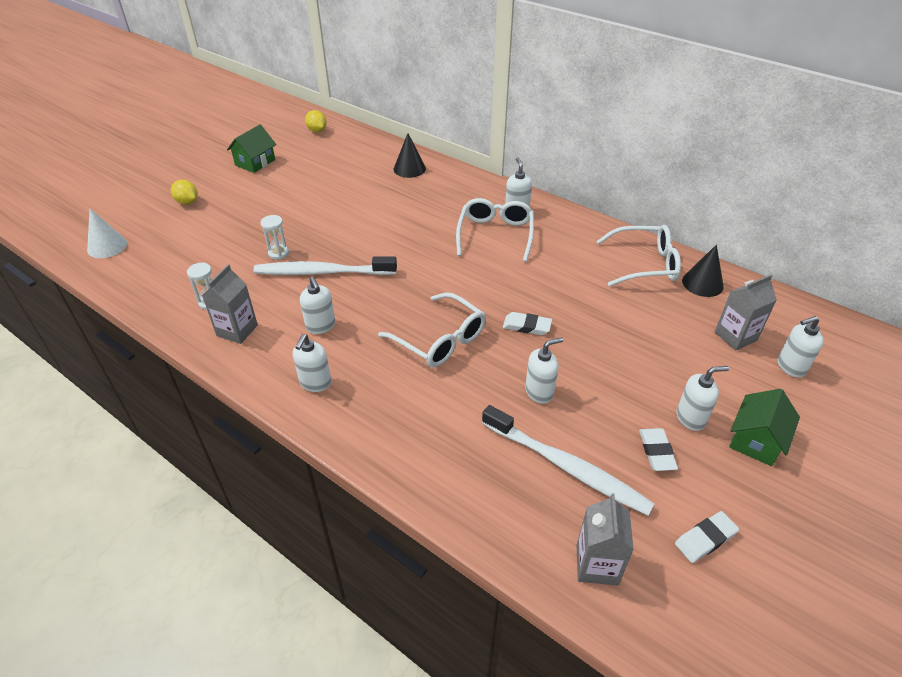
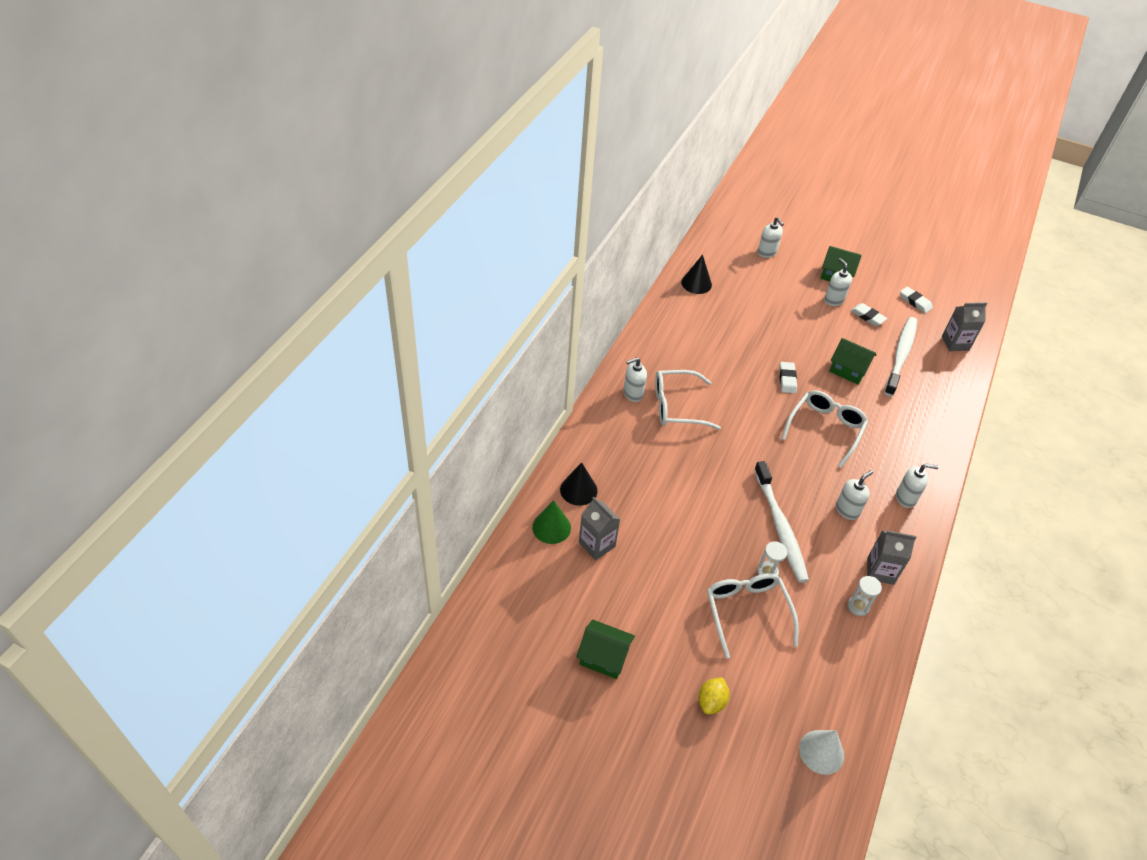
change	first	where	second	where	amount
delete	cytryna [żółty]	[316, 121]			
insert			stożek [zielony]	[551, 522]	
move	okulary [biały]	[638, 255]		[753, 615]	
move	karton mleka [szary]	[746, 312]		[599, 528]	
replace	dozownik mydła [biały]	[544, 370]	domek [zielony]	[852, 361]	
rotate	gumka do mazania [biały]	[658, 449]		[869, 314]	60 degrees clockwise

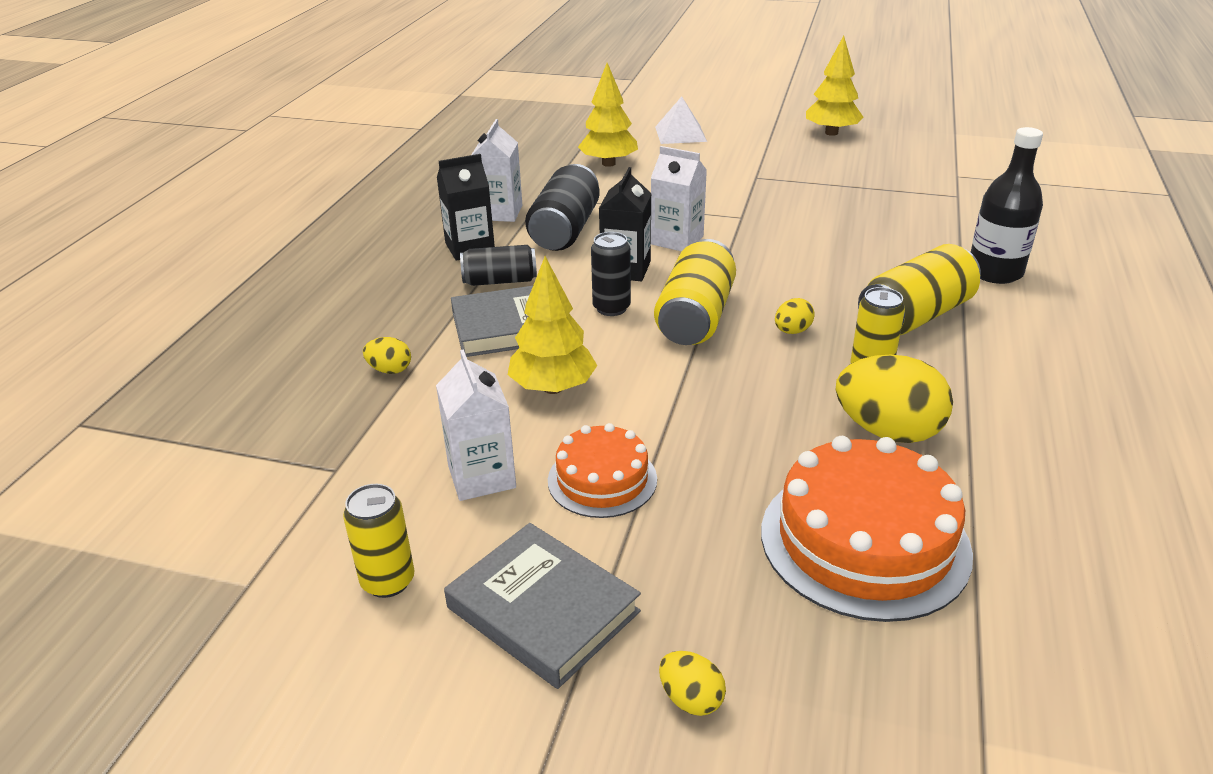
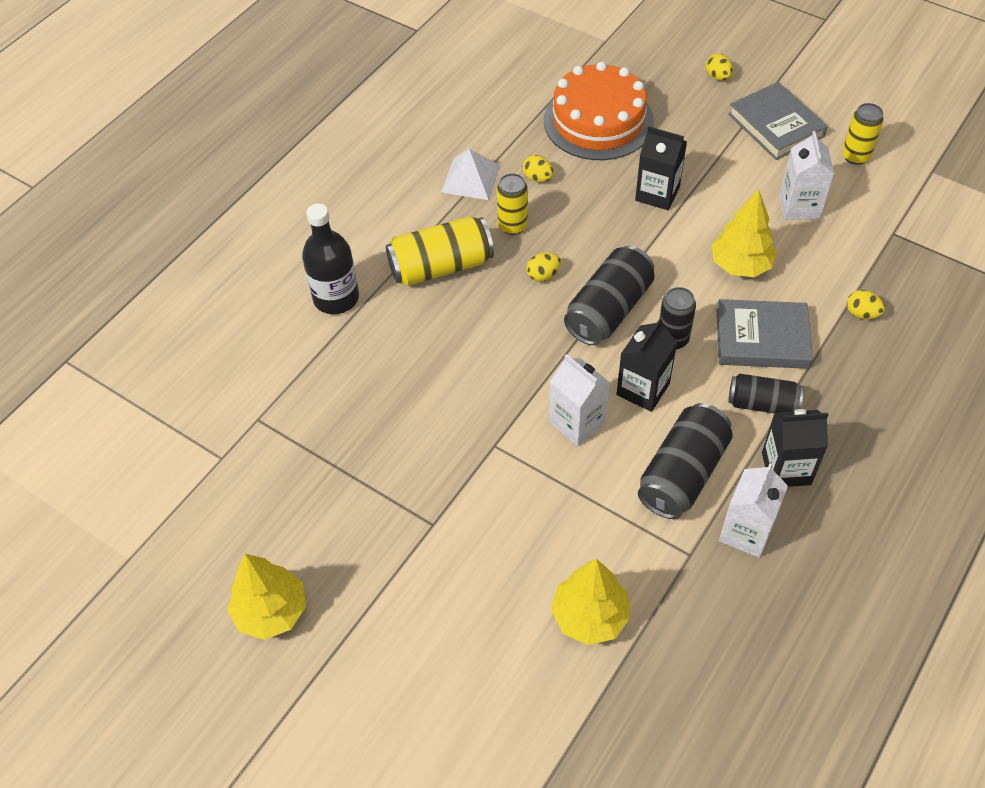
change	first	where	second	where	amount
delete	tort [pomarańczowy]	[602, 470]			
insert			karton mleka [czarny]	[661, 168]	
move	piramida [biały]	[681, 120]		[470, 174]	
recolor	puszka [żółty]	[695, 292]	puszka [czarny]	[609, 295]	
resize	jajko [żółty]	[894, 398]		[538, 168]	x0.48

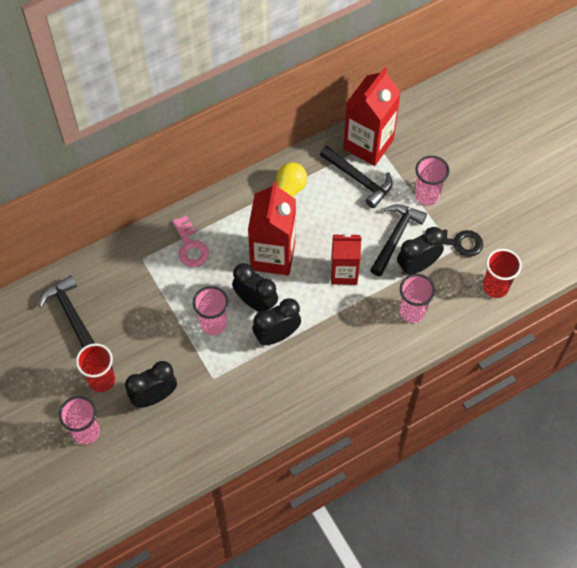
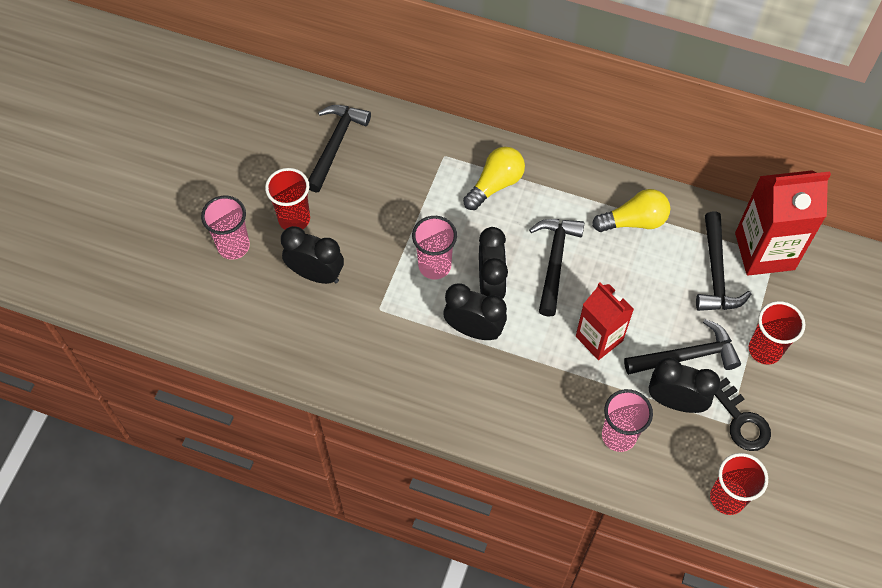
change	first	where	second	where	amount
replace	klucz [różowy]	[190, 241]	żarówka [żółty]	[494, 178]	
replace	karton mleka [czerwony]	[272, 228]	młotek [czarny]	[556, 268]	
recolor	szklanka [różowy]	[432, 180]	szklanka [czerwony]	[777, 333]	

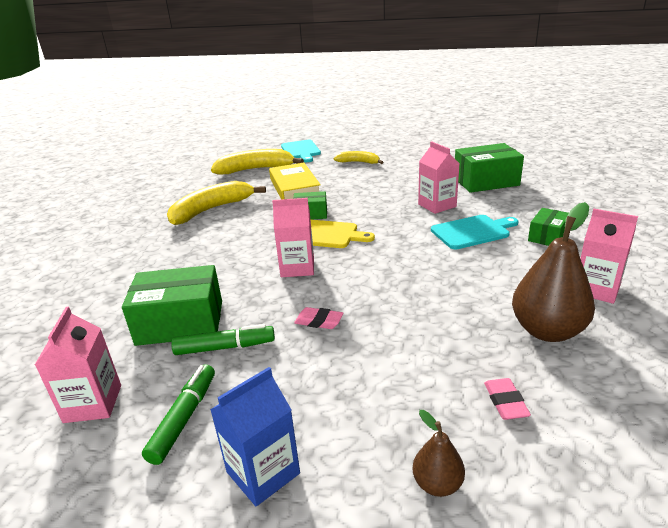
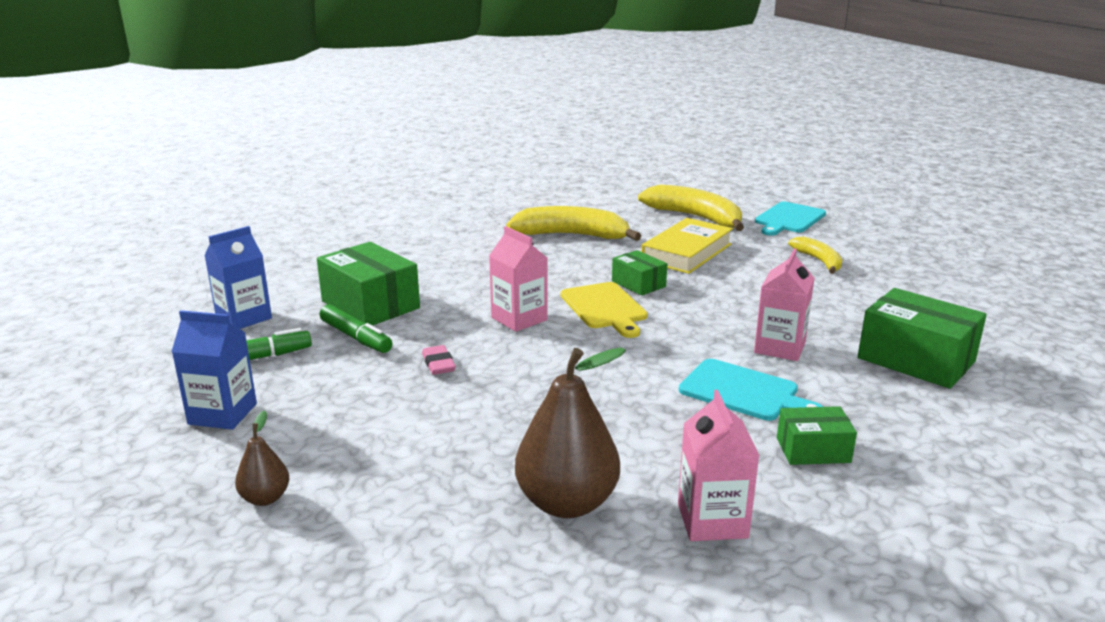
change	first	where	second	where	amount
delete	gumka do mazania [różowy]	[507, 399]			
recolor	karton mleka [różowy]	[78, 364]	karton mleka [niebieski]	[238, 277]	

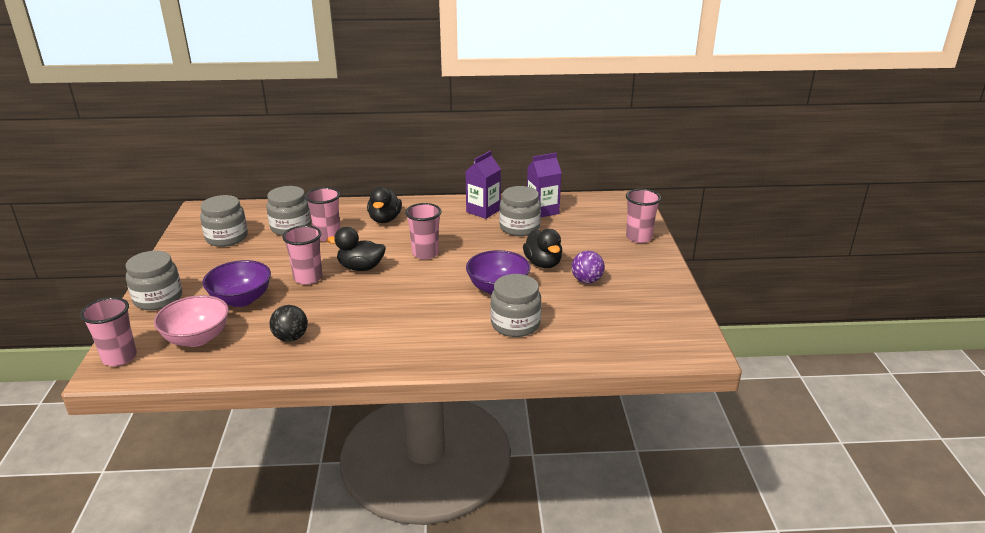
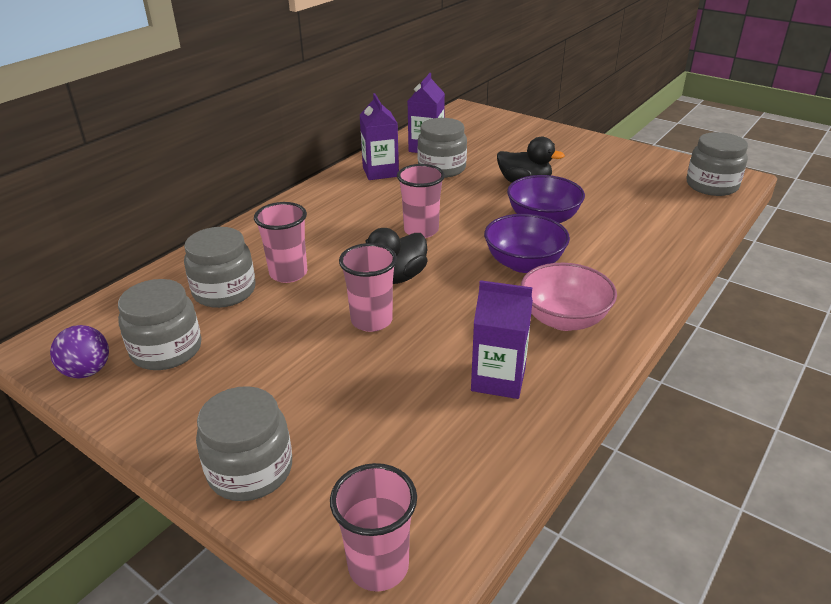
change	first	where	second	where	amount
delete	kaczka [czarny]	[384, 205]			
delete	szklanka [różowy]	[643, 216]			
move	miska [różowy]	[191, 321]		[569, 297]	
move	miska [fioletowy]	[236, 283]		[527, 243]	
move	słoik [szary]	[515, 305]		[717, 164]	
move	piłka [fioletowy]	[588, 267]		[79, 351]	
replace	piłka [czarny]	[289, 323]	karton mleka [fioletowy]	[502, 339]	

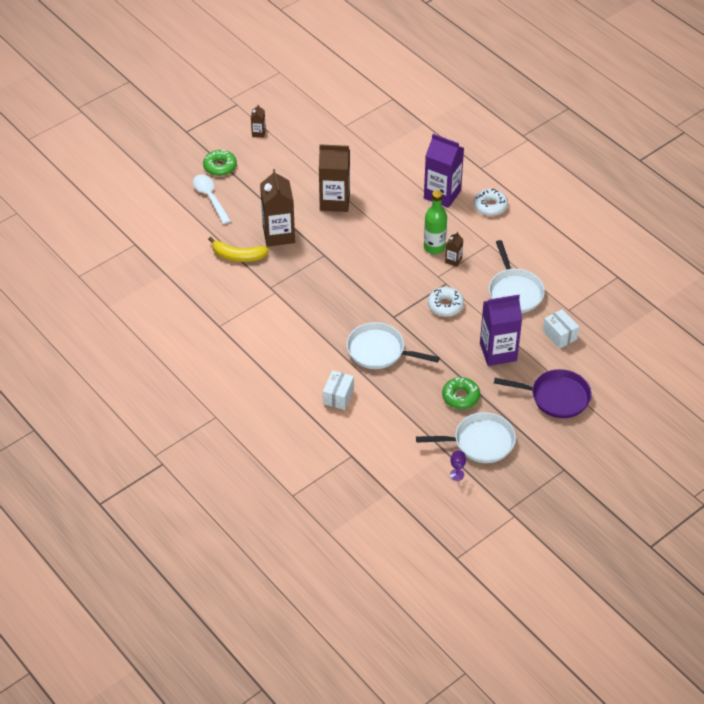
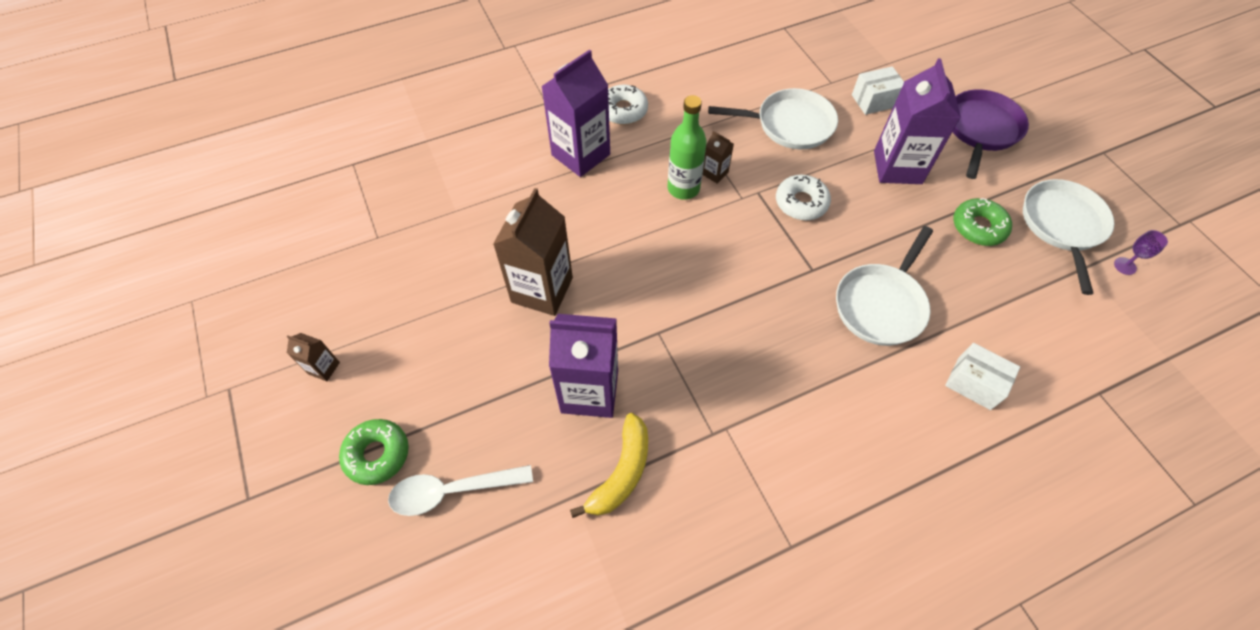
change	first	where	second	where	amount
recolor	karton mleka [brązowy]	[277, 208]	karton mleka [fioletowy]	[583, 366]	

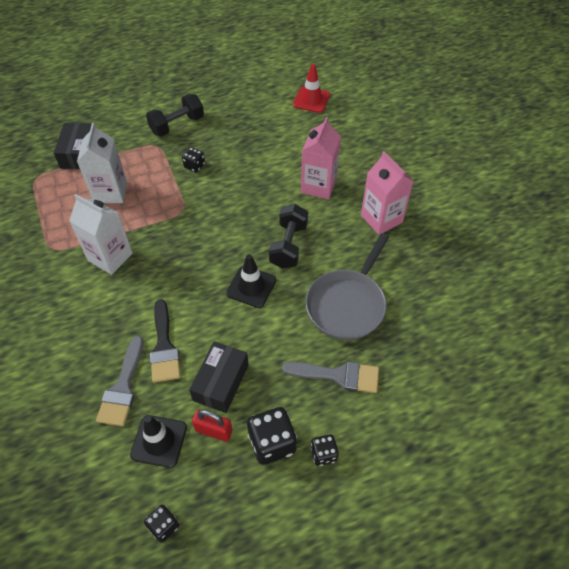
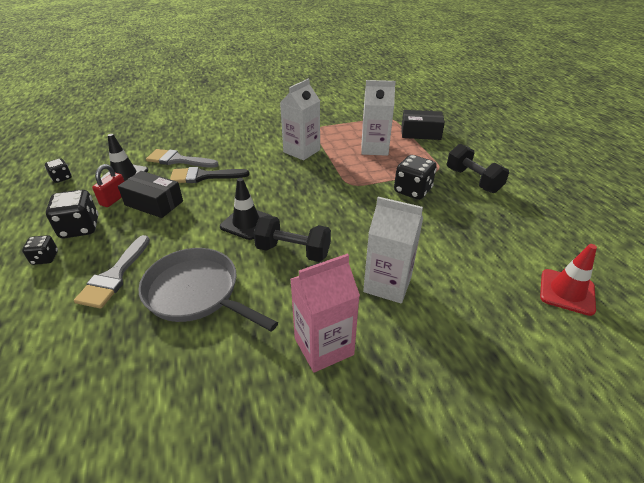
change	first	where	second	where	amount
recolor	karton mleka [różowy]	[321, 158]	karton mleka [biały]	[393, 250]	
resize	kostka do gry [czarny]	[193, 159]		[415, 177]	x1.75

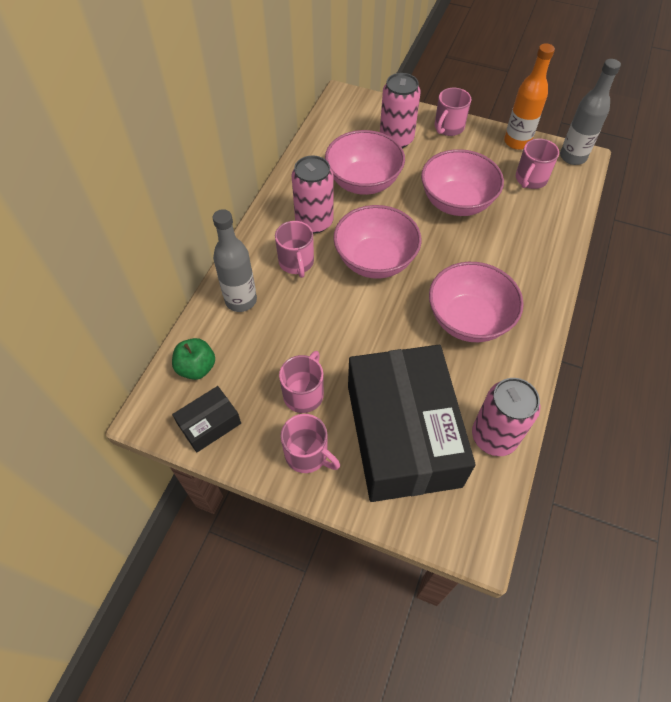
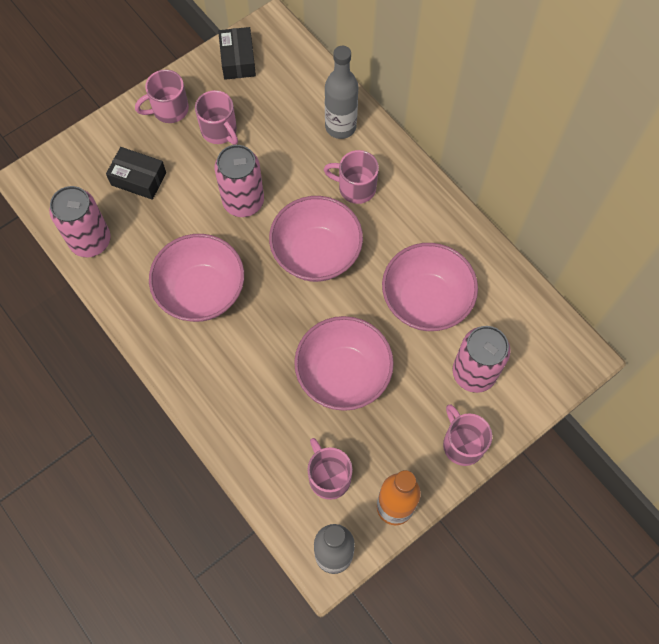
change	first	where	second	where	amount
delete	jabłko [zielony]	[193, 359]			
move	puszka [różowy]	[312, 194]		[239, 181]	
resize	pudełko [czarny]	[412, 423]		[136, 173]	x0.42

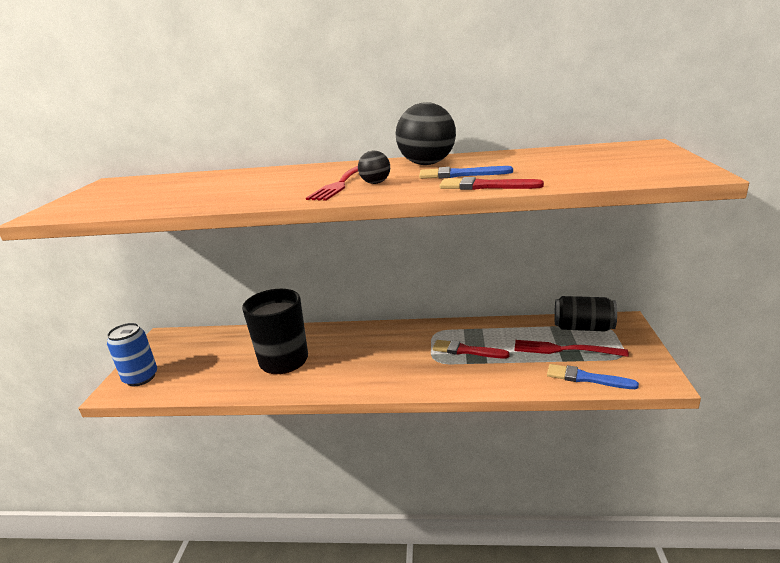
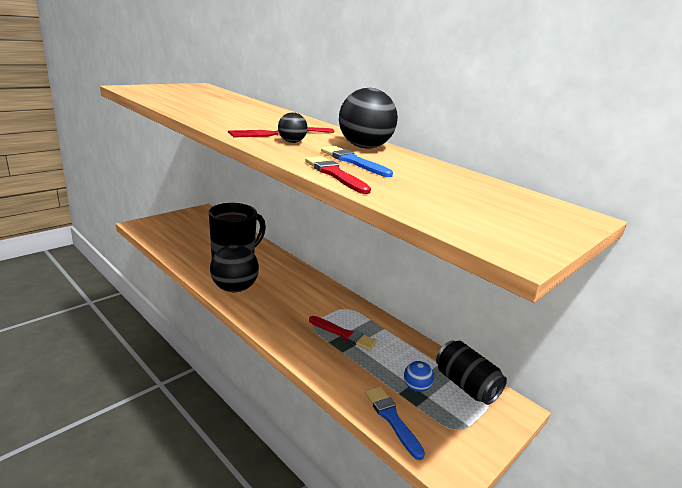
change	first	where	second	where	amount
delete	puszka [niebieski]	[132, 355]			
insert			piłka [czarny]	[234, 268]	
replace	widelec [czerwony]	[571, 348]	piłka [niebieski]	[419, 376]	
rotate	pędzel [czerwony]	[471, 349]		[343, 333]	150 degrees clockwise

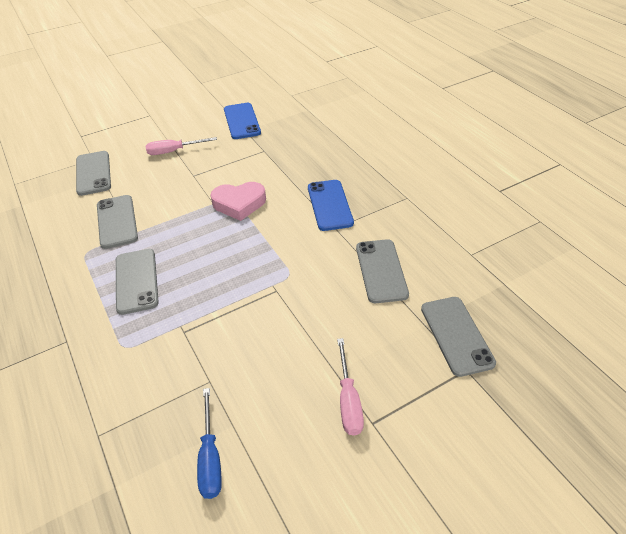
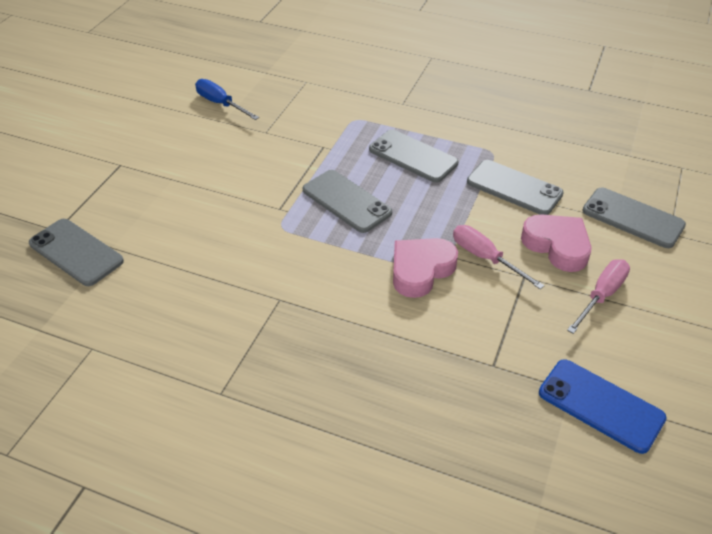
change	first	where	second	where	amount
delete	telefon [niebieski]	[331, 205]			
insert			serce [różowy]	[556, 243]	
move	śrubokręt [różowy]	[350, 387]		[499, 257]	
move	telefon [szary]	[382, 271]		[347, 201]	

